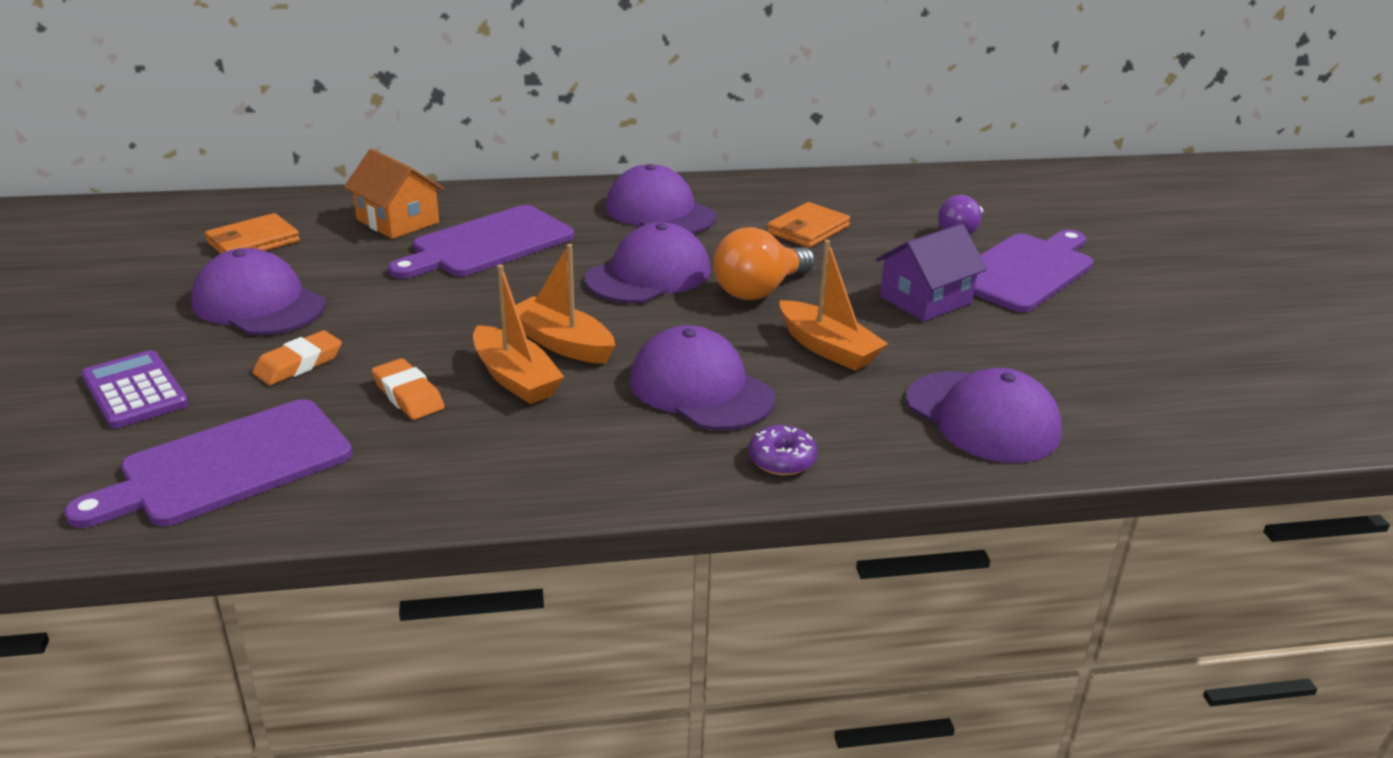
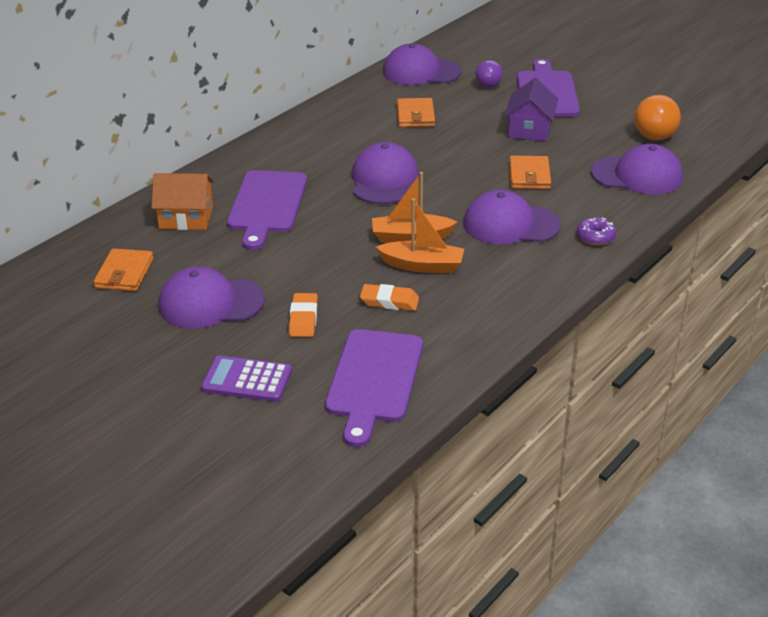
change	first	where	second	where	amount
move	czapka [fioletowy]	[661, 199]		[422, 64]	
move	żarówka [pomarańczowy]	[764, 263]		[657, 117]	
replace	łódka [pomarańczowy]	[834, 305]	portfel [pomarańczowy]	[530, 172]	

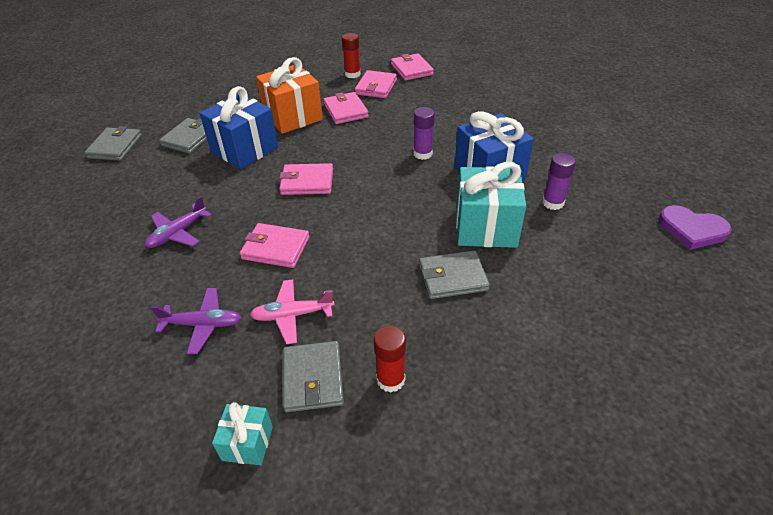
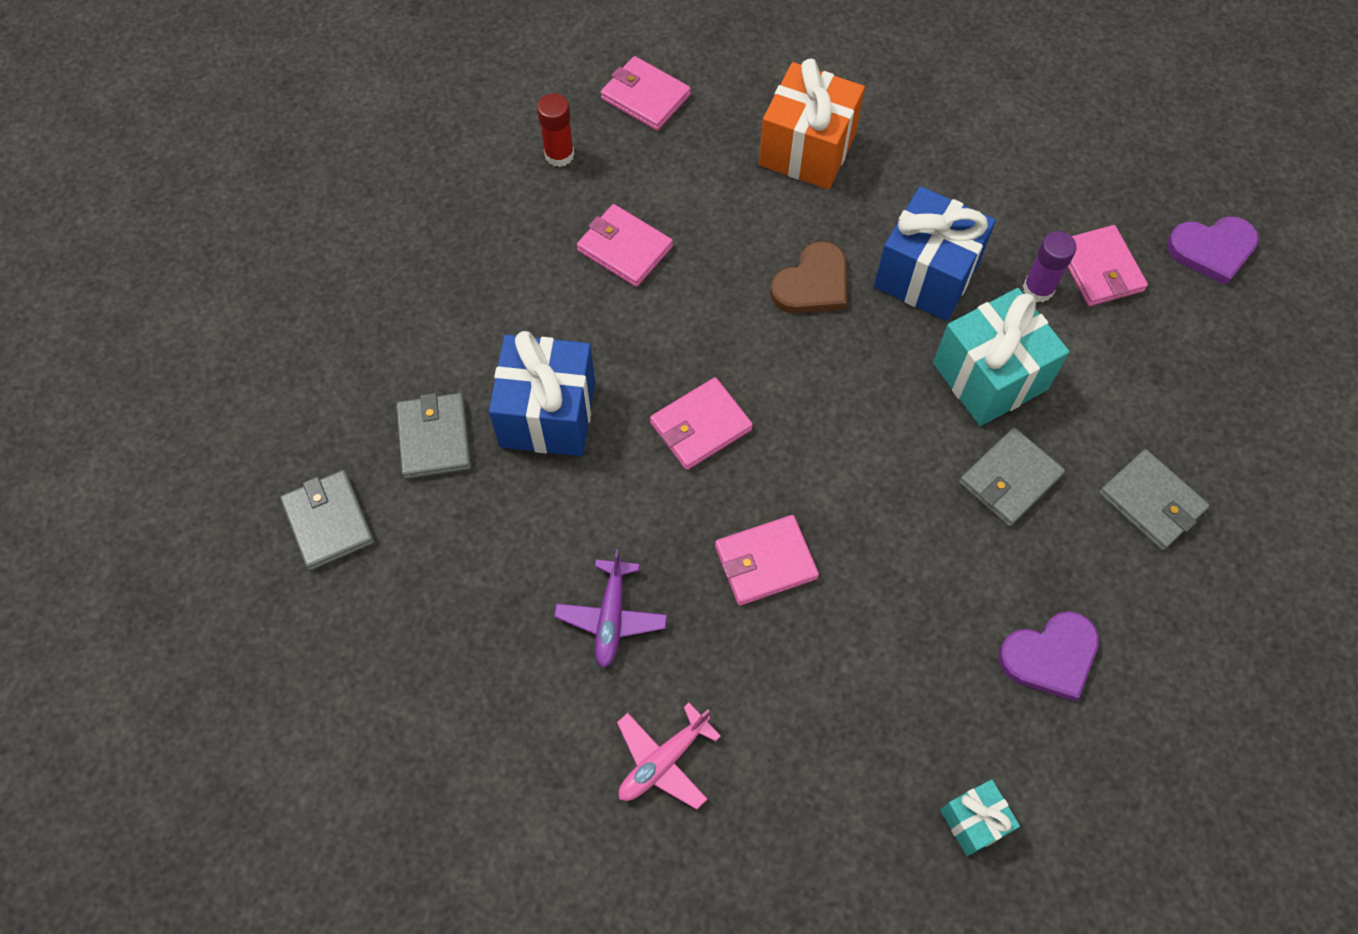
change	first	where	second	where	amount
delete	samolot [fioletowy]	[196, 321]			
move	samolot [różowy]	[292, 311]		[669, 756]	
move	prezent [pomarańczowy]	[289, 95]		[812, 124]	
move	portfel [szary]	[313, 376]		[1154, 499]	
move	portfel [różowy]	[376, 84]		[1107, 265]	
replace	klej w sztyfcie [czerwony]	[390, 358]	serce [fioletowy]	[1048, 656]	
replace	klej w sztyfcie [fioletowy]	[424, 133]	serce [brązowy]	[808, 277]	

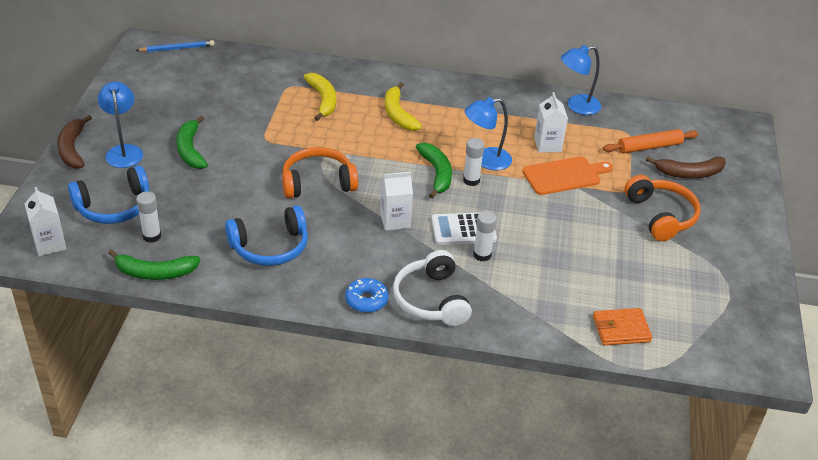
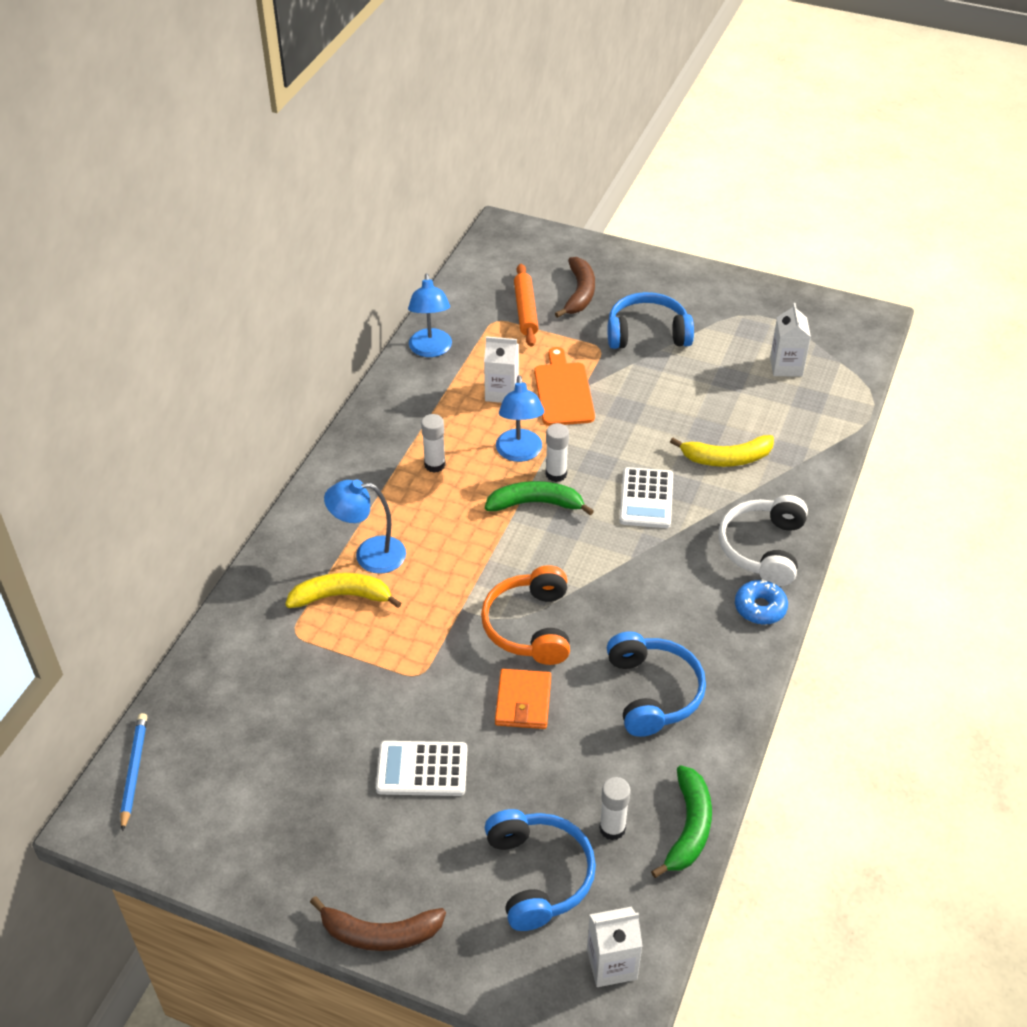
change	first	where	second	where	amount
move	lampka [niebieski]	[120, 125]		[365, 527]	
move	karton mleka [biały]	[396, 201]		[790, 339]	
move	banan [żółty]	[403, 106]		[722, 451]	
move	klej w sztyfcie [biały]	[485, 236]		[433, 443]	
move	portfel [pomarańczowy]	[622, 326]		[523, 699]	
replace	banan [zielony]	[192, 142]	kalkulator [biały]	[421, 768]	
recolor	słuchawki [pomarańczowy]	[662, 208]	słuchawki [niebieski]	[650, 320]	
rotate	słuchawki [biały]	[432, 288]		[763, 540]	105 degrees clockwise

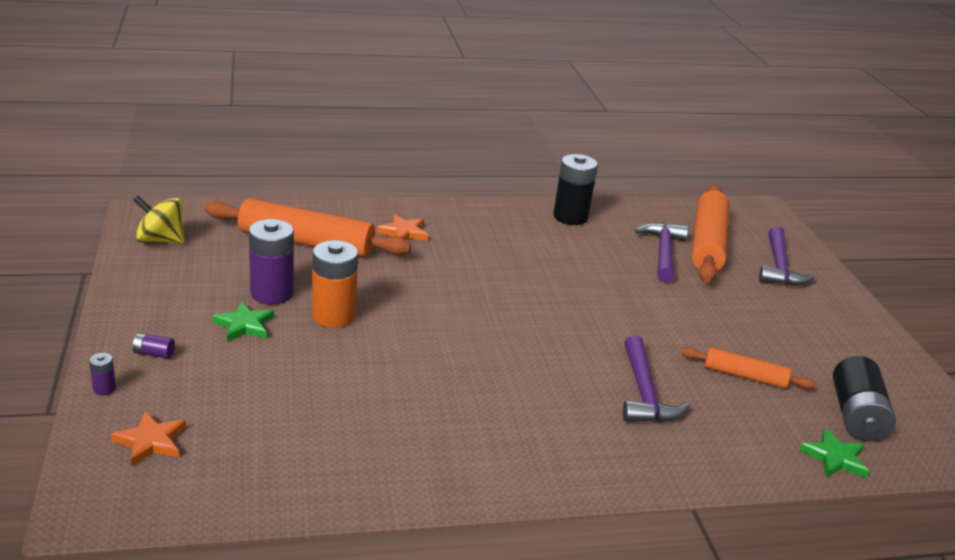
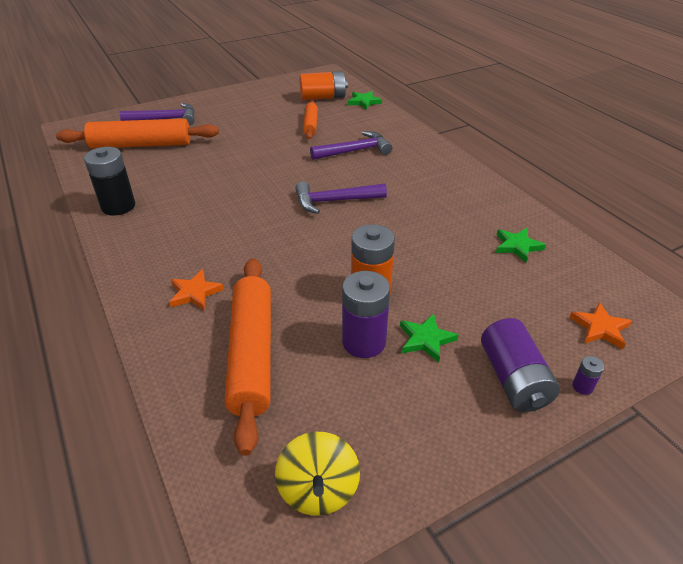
change	first	where	second	where	amount
insert			gwiazda [zielony]	[521, 245]	
move	młotek [fioletowy]	[661, 253]		[341, 198]	
recolor	bateria [czarny]	[864, 398]	bateria [pomarańczowy]	[323, 85]	
resize	bateria [fioletowy]	[153, 346]		[520, 365]	x2.32

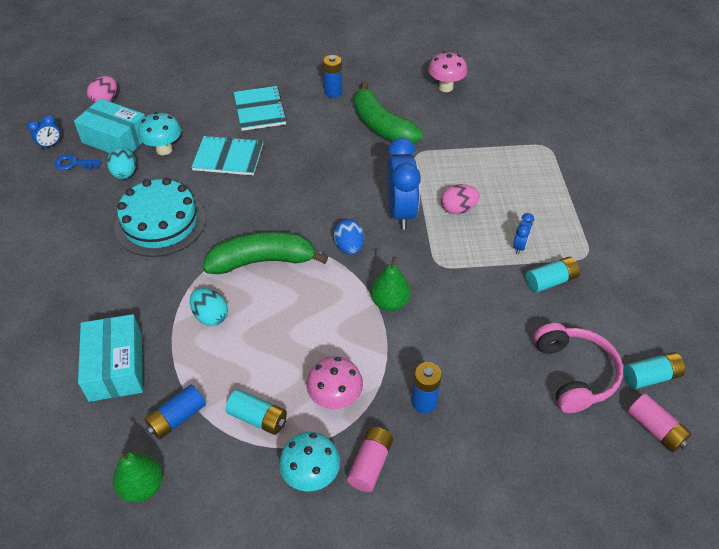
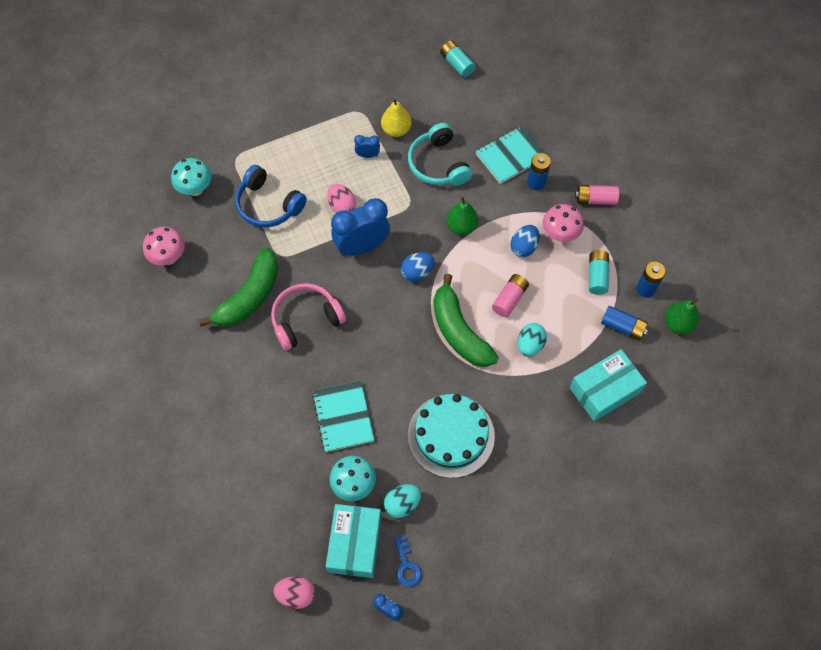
change	first	where	second	where	amount
insert			słuchawki [niebieski]	[271, 196]	
insert			słuchawki [turkusowy]	[440, 154]	
insert			jajko [niebieski]	[525, 241]	
move	zeszyt [turkusowy]	[260, 108]		[510, 155]	
move	grzyb [turkusowy]	[309, 462]		[191, 177]	
move	bateria [niebieski]	[332, 76]		[650, 280]	
move	słuchawki [różowy]	[578, 368]		[308, 317]	
move	bateria [różowy]	[660, 423]		[510, 295]	
replace	bateria [turkusowy]	[553, 275]	gruszka [żółty]	[396, 117]	

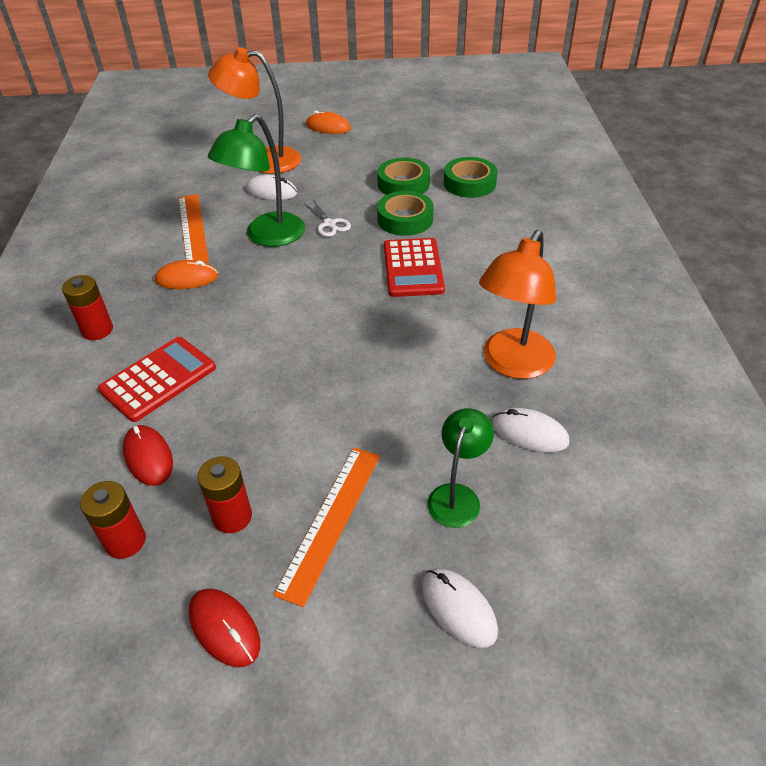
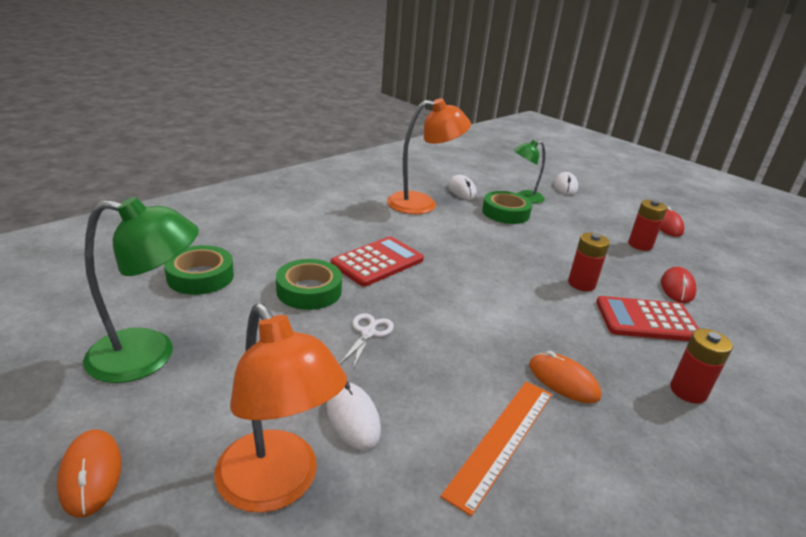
change	first	where	second	where	amount
delete	linijka [pomarańczowy]	[327, 527]			
move	bateria [czerwony]	[113, 520]		[589, 262]	
move	lampka [zielony]	[256, 180]		[141, 290]	
move	taśma klejąca [zielony]	[403, 176]		[507, 207]	

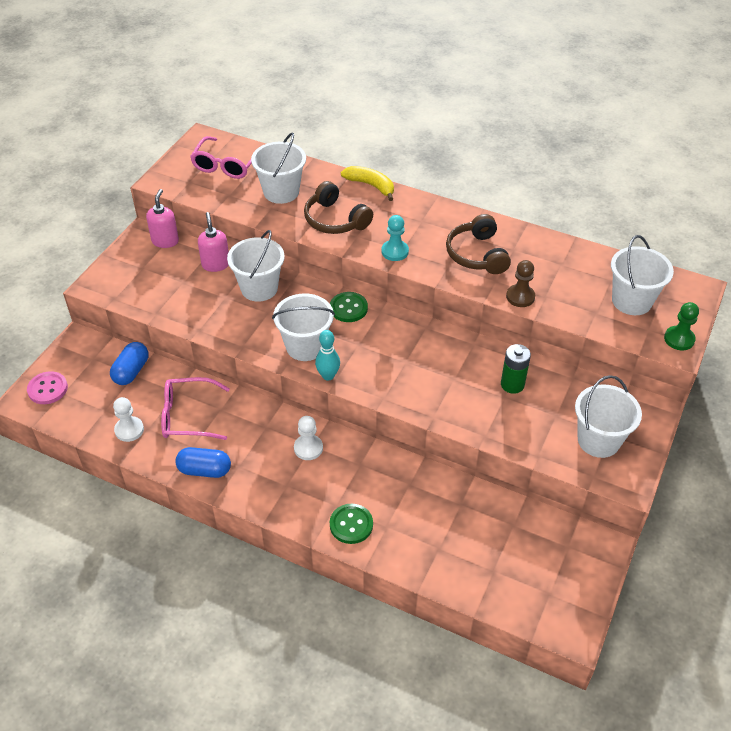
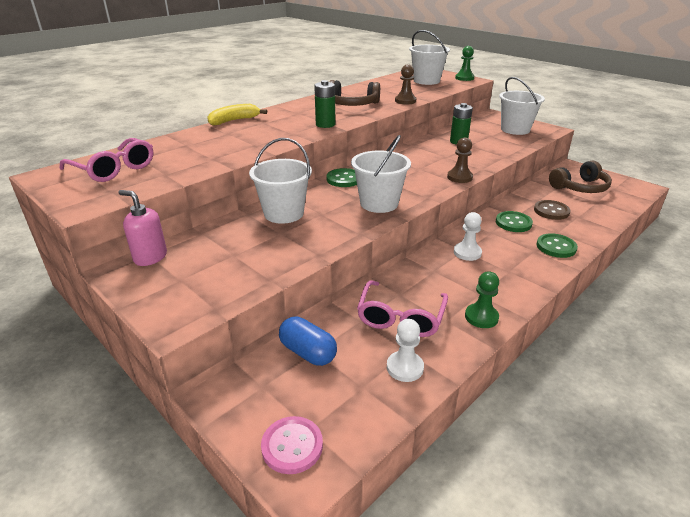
change	first	where	second	where	amount
delete	dozownik mydła [różowy]	[213, 242]			
delete	wiadro [biały]	[278, 168]			
delete	kręgiel [turkusowy]	[327, 355]			
insert			pionek [brązowy]	[460, 160]	
insert			guzik [zielony]	[514, 221]	
insert			guzik [brązowy]	[552, 210]	
move	słuchawki [brązowy]	[338, 207]		[580, 177]	
replace	kapsułka [niebieski]	[203, 462]	pionek [zielony]	[482, 299]	
replace	pionek [turkusowy]	[395, 238]	bateria [zielony]	[324, 104]	

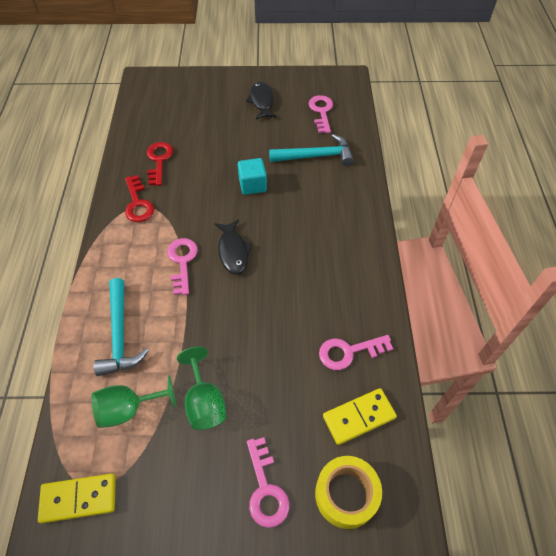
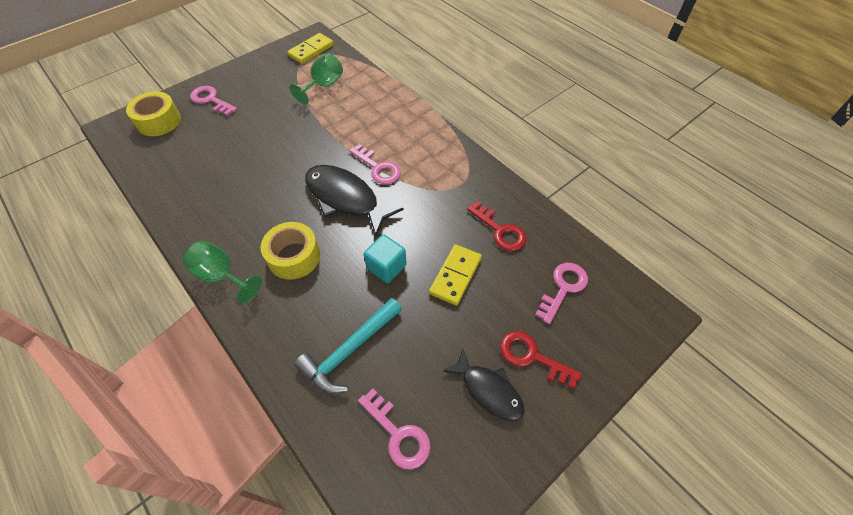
change	first	where	second	where	amount
delete	młotek [turkusowy]	[121, 327]			
insert			taśma klejąca [żółty]	[290, 251]	
move	klucz [czerwony]	[139, 198]		[541, 360]	
move	kielich [zielony]	[202, 388]		[222, 272]	
move	klucz [różowy]	[356, 352]		[561, 293]	
move	kostka domina [żółty]	[360, 416]		[455, 275]	
resize	ryba [czarny]	[233, 246]		[354, 200]	x1.60

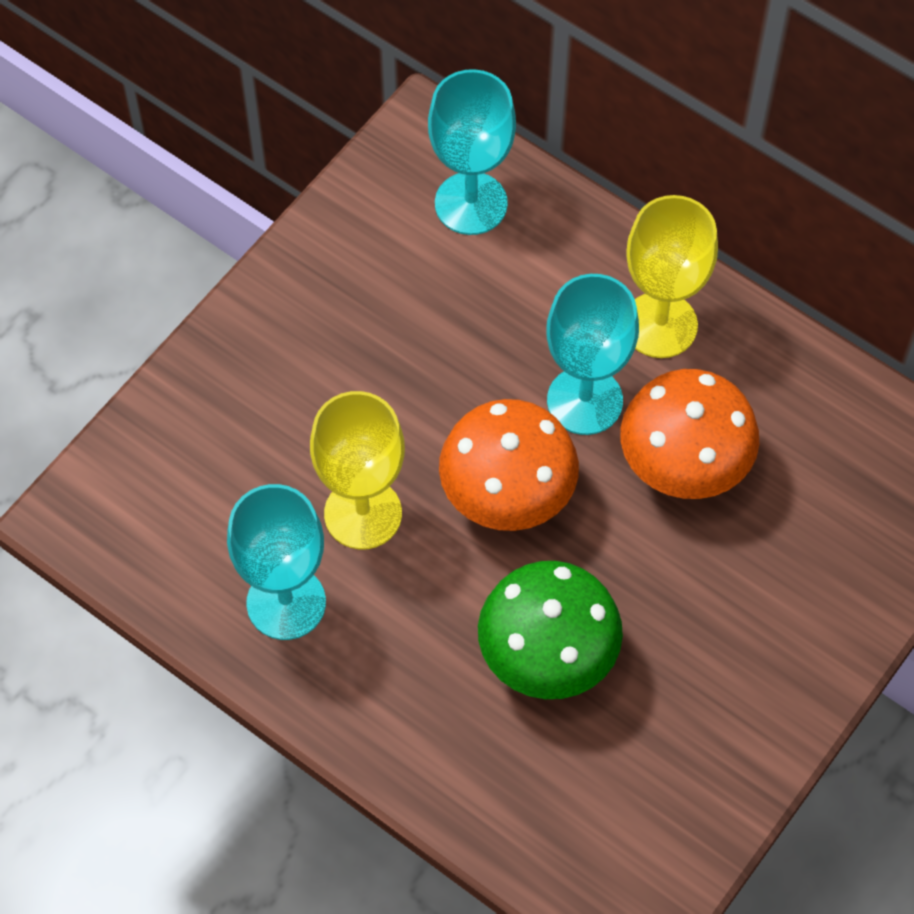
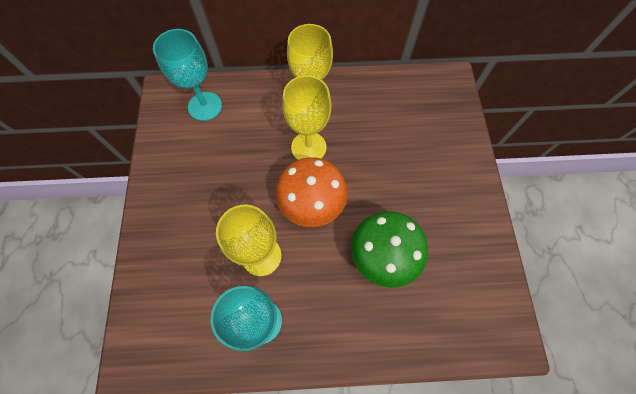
change	first	where	second	where	amount
delete	grzyb [pomarańczowy]	[689, 434]			
recolor	kielich [turkusowy]	[592, 354]	kielich [żółty]	[306, 117]	

